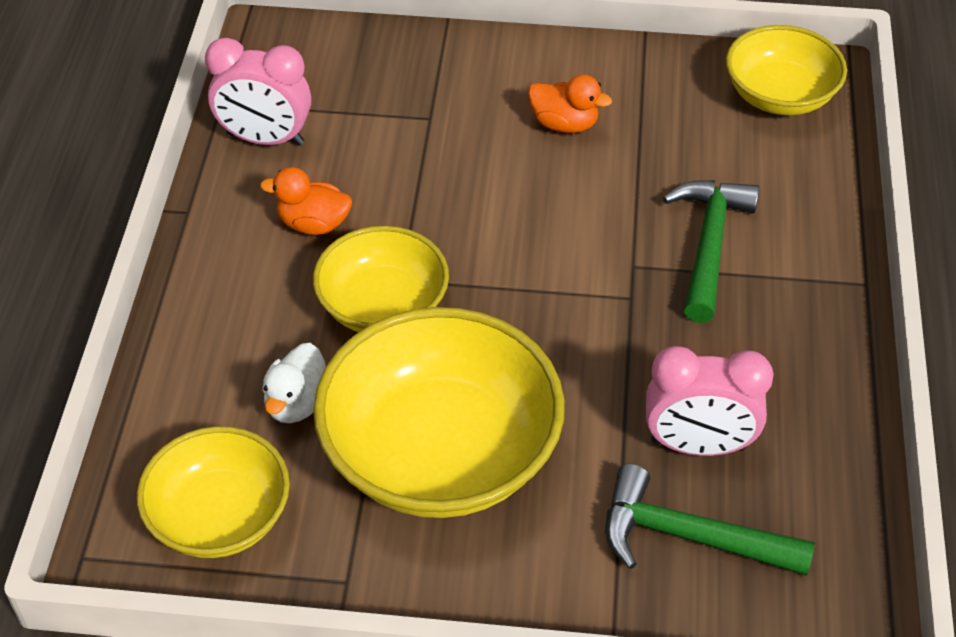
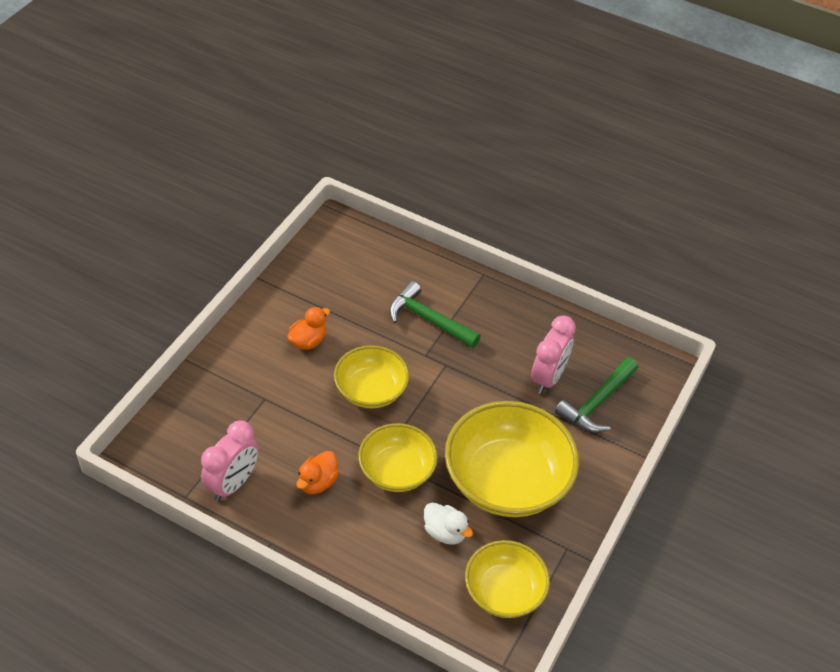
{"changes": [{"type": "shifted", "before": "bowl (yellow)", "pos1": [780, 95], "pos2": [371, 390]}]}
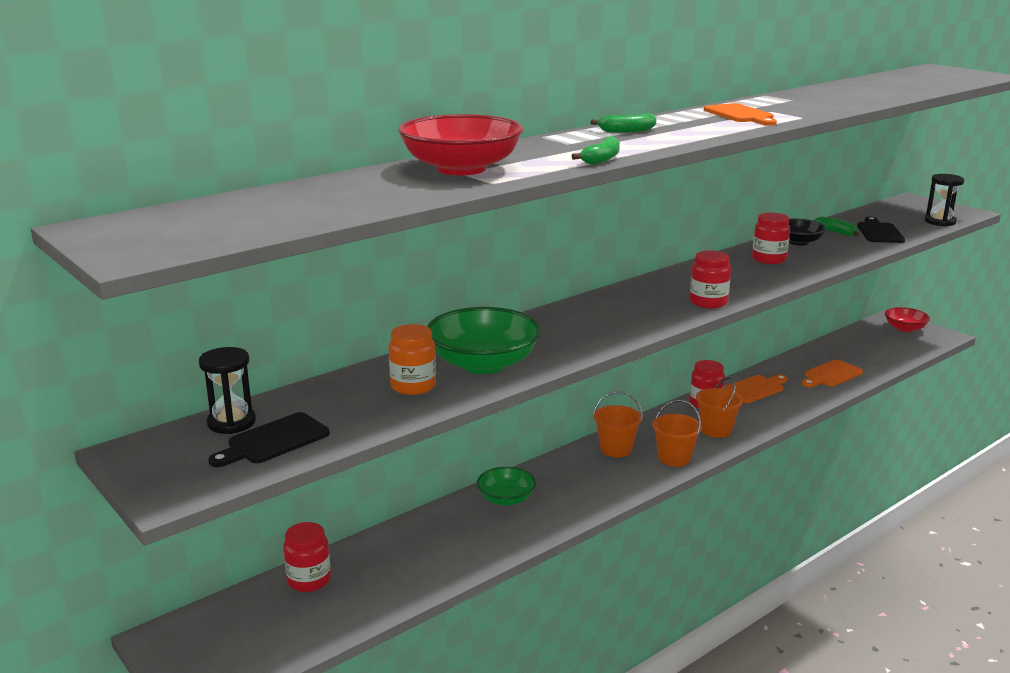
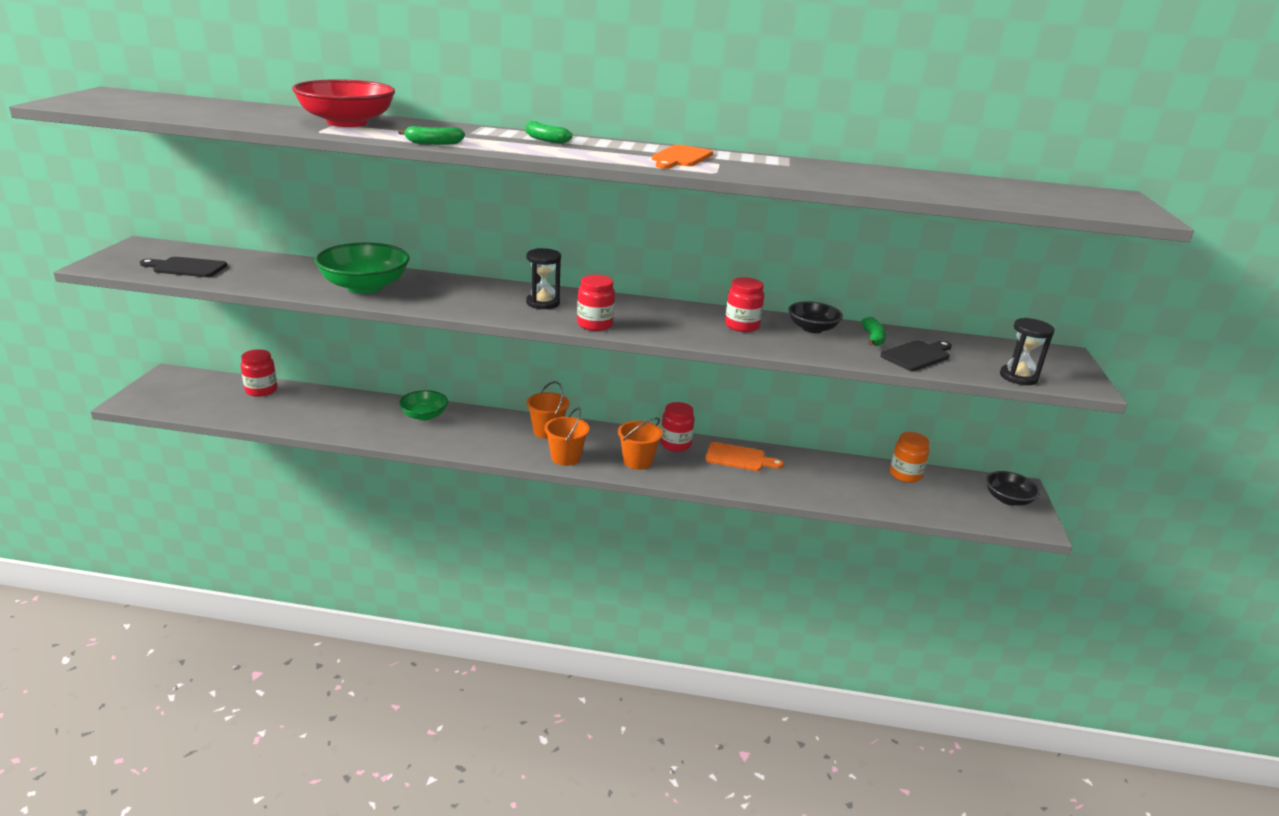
{"changes": [{"type": "shifted", "before": "hourglass (black)", "pos1": [231, 422], "pos2": [543, 303]}, {"type": "shifted", "before": "jar (orange)", "pos1": [413, 386], "pos2": [905, 475]}, {"type": "repainted", "before": "bowl (red)", "after": "bowl (black)", "pos1": [905, 328], "pos2": [1008, 499]}, {"type": "gone", "before": "cutting board (orange)", "pos1": [831, 375]}]}
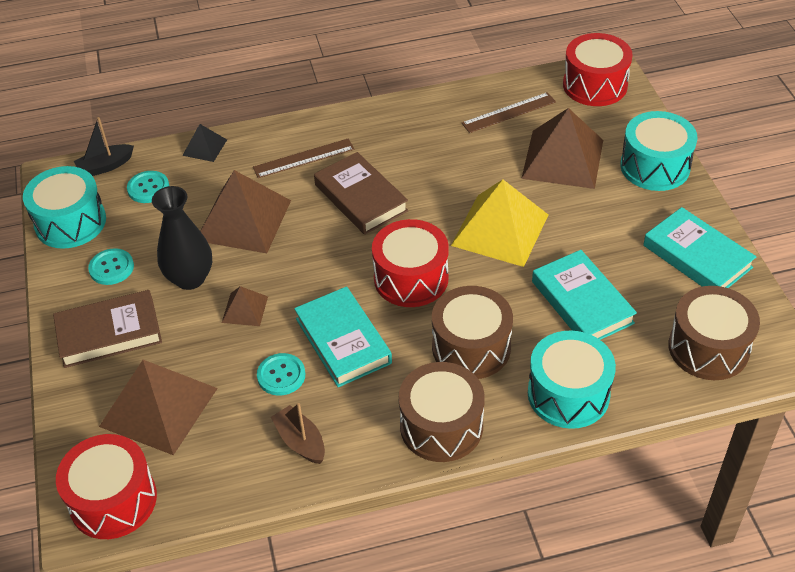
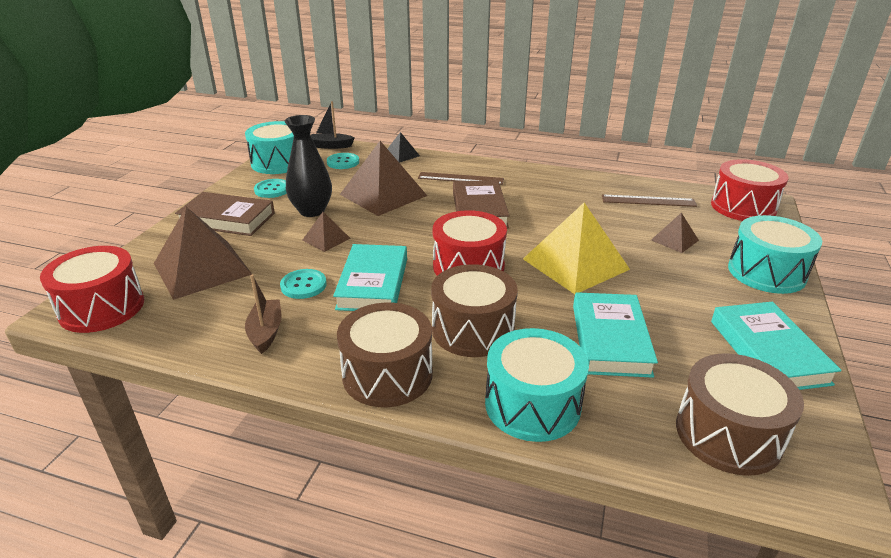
{"changes": [{"type": "scaled", "before": "pyramid (brown)", "pos1": [562, 159], "pos2": [674, 240], "scale": 0.48}]}
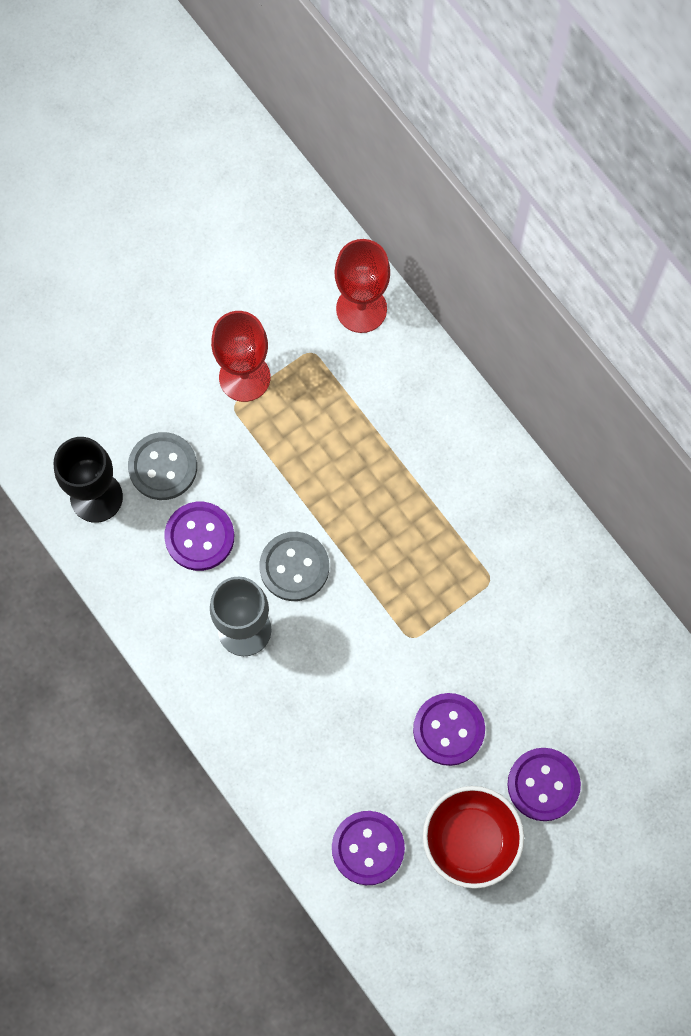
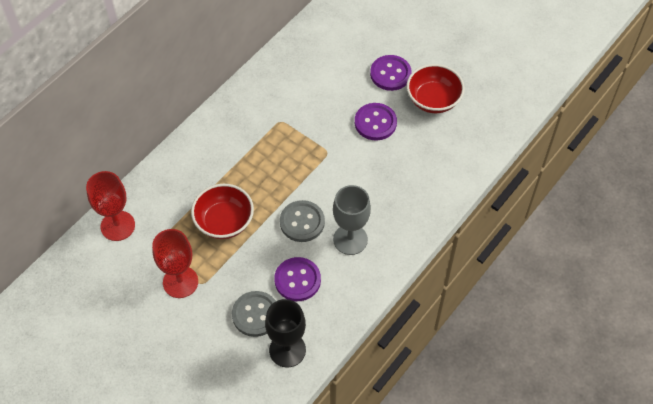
{"changes": [{"type": "new", "after": "bowl (red)", "pos2": [224, 222]}, {"type": "gone", "before": "button (purple)", "pos1": [368, 848]}]}
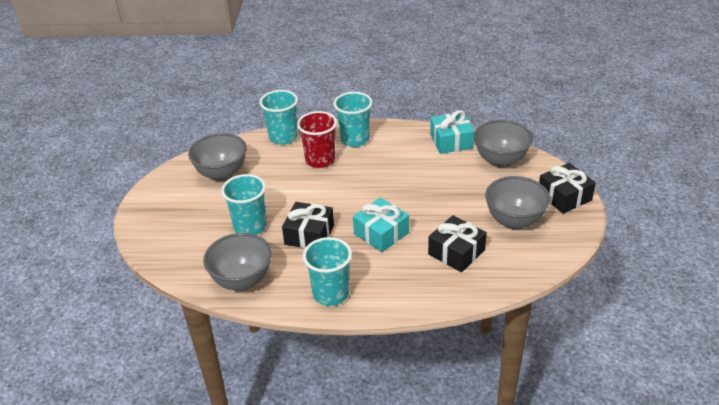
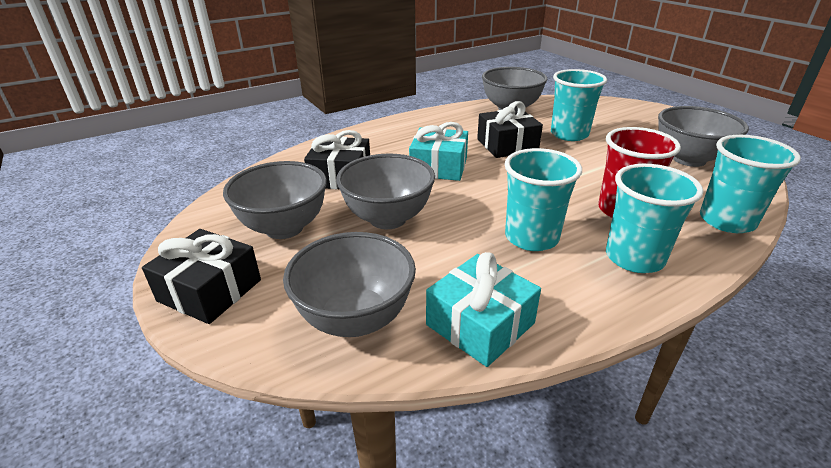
{"changes": [{"type": "new", "after": "bowl (grey)", "pos2": [388, 218]}, {"type": "shifted", "before": "cup (turquoise)", "pos1": [331, 294], "pos2": [531, 237]}]}
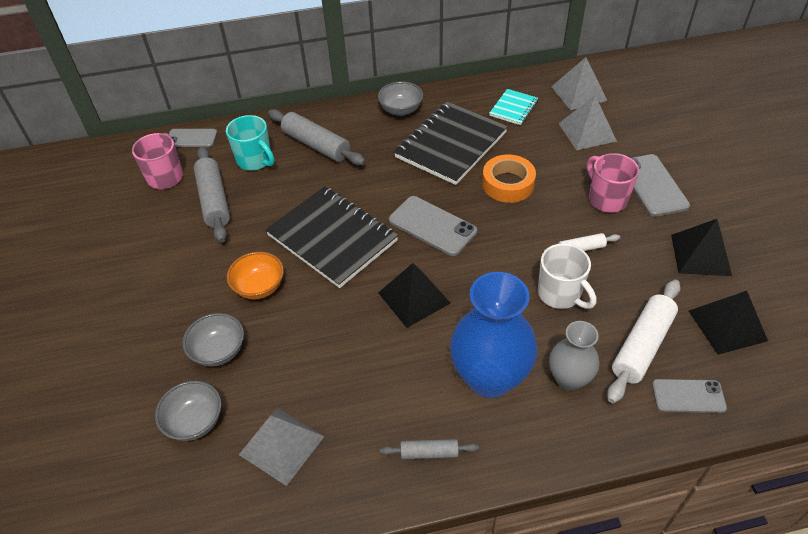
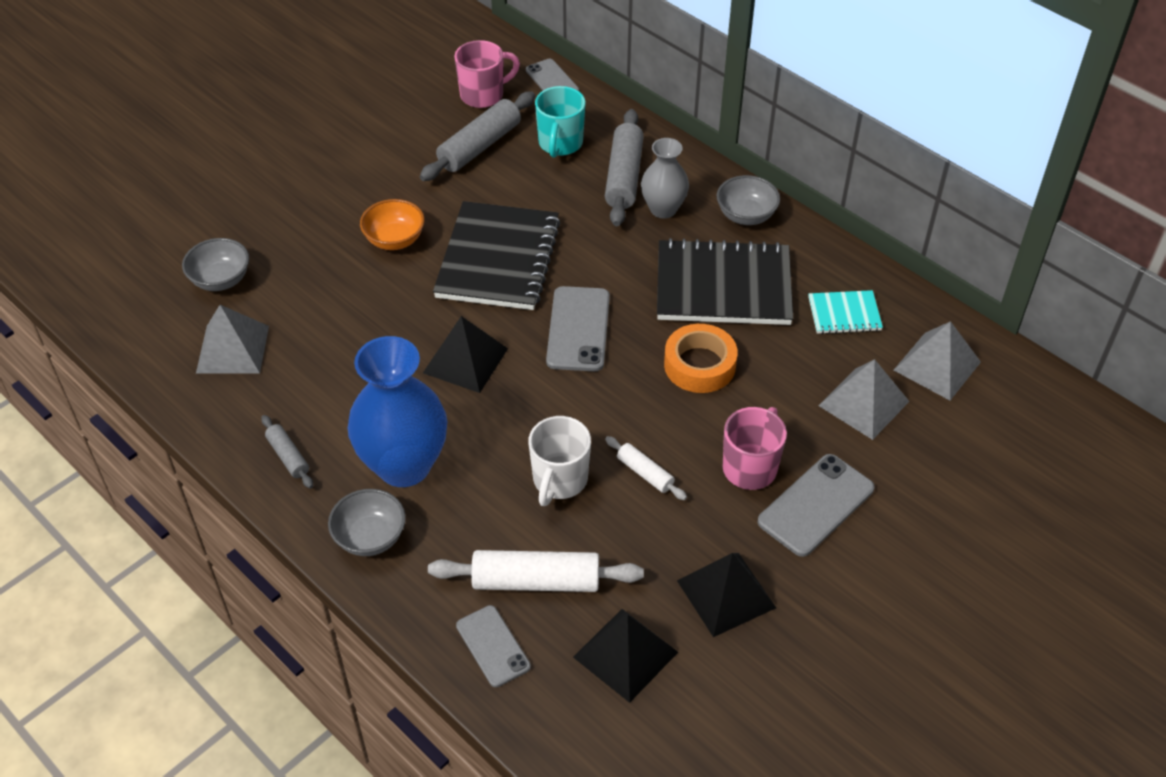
{"changes": [{"type": "shifted", "before": "bowl (grey)", "pos1": [219, 351], "pos2": [370, 537]}, {"type": "shifted", "before": "vase (grey)", "pos1": [569, 379], "pos2": [663, 209]}]}
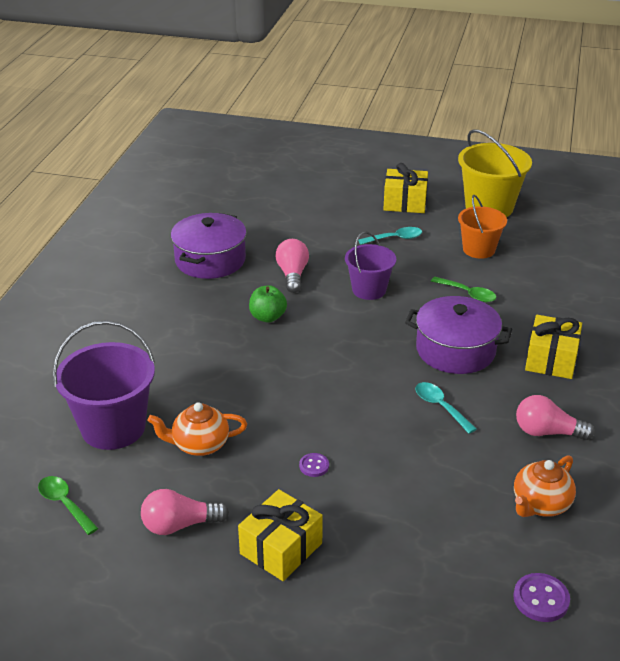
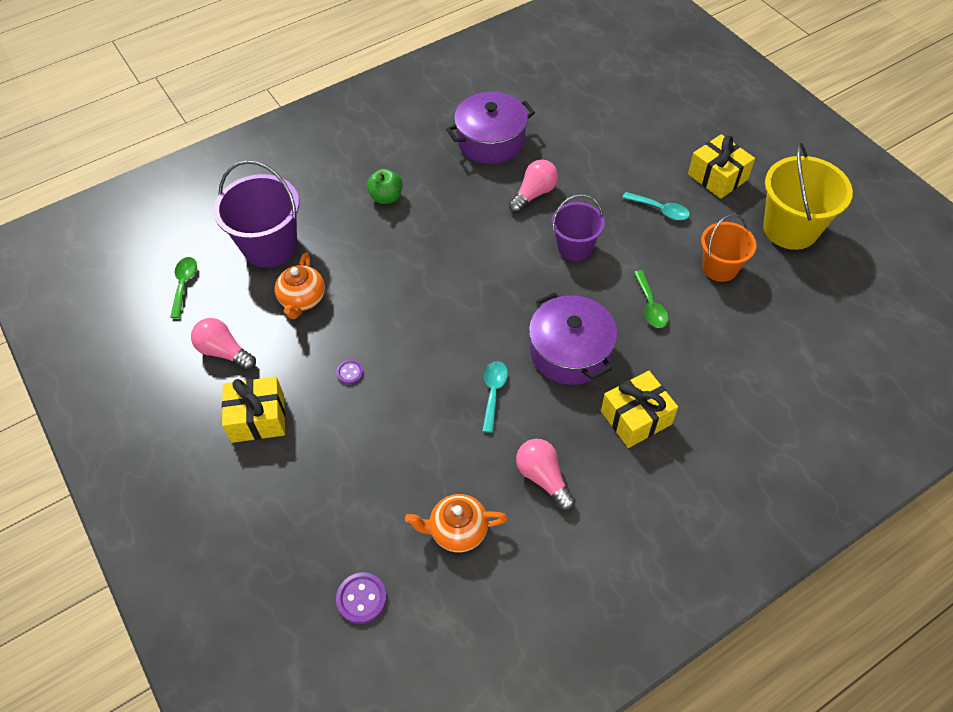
{"changes": [{"type": "rotated", "before": "teapot (orange)", "pos1": [199, 445], "pos2": [302, 299], "turn": -120}, {"type": "shifted", "before": "apple (green)", "pos1": [268, 317], "pos2": [386, 197]}]}
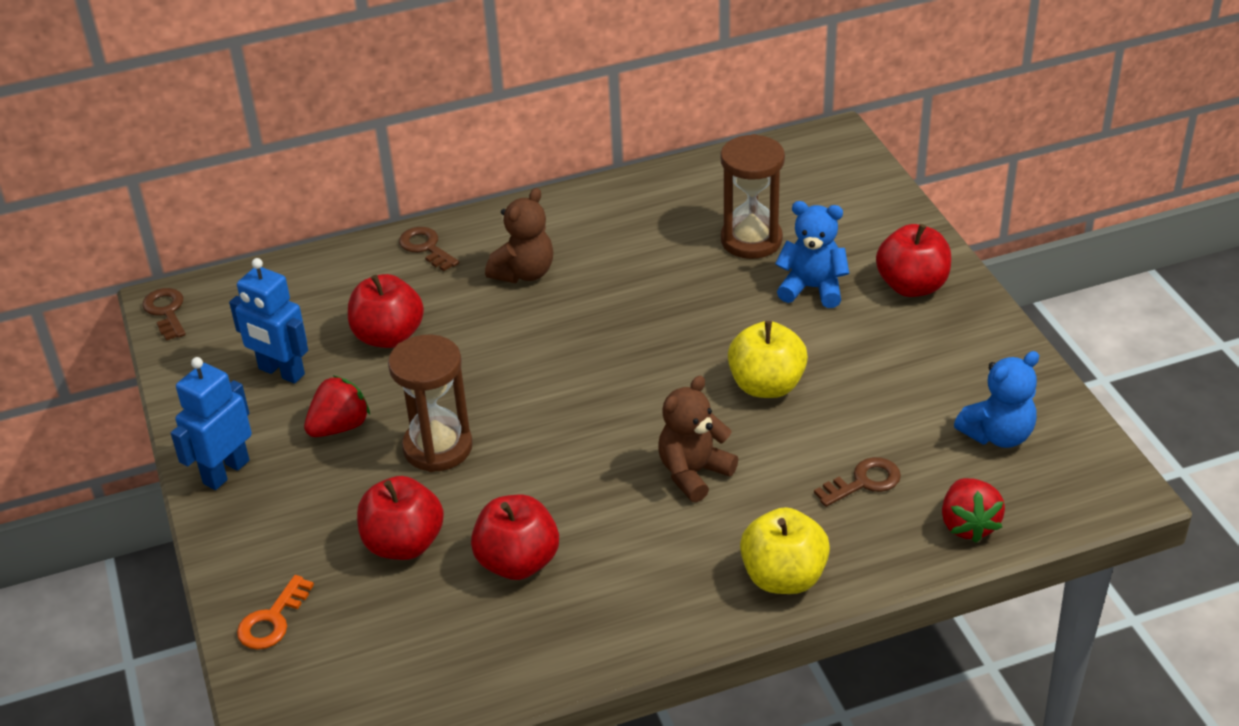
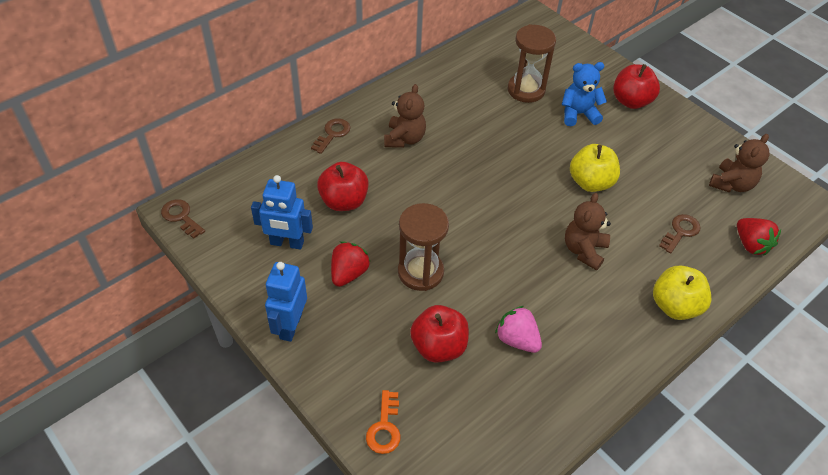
{"changes": [{"type": "rotated", "before": "key (brown)", "pos1": [426, 247], "pos2": [332, 134], "turn": 90}, {"type": "swapped", "before": "apple (red)", "after": "strawberry (pink)", "pos1": [518, 562], "pos2": [517, 340]}, {"type": "repainted", "before": "teddy bear (blue)", "after": "teddy bear (brown)", "pos1": [998, 435], "pos2": [731, 184]}]}
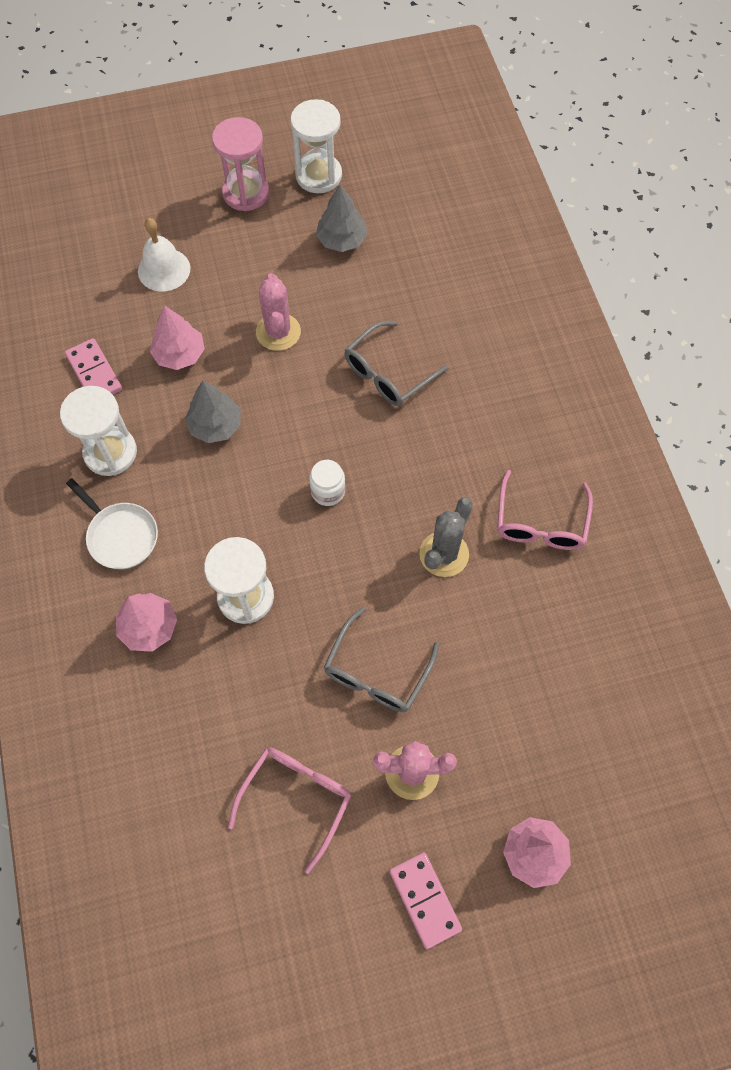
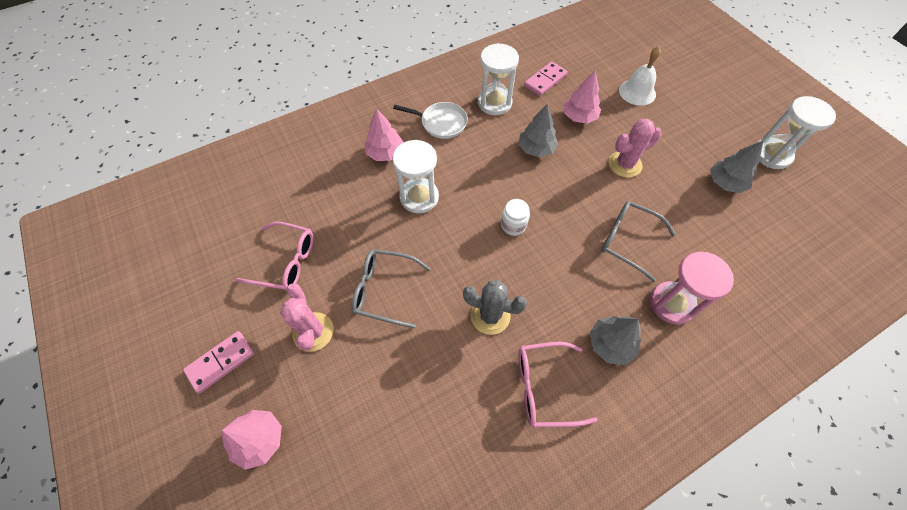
{"changes": [{"type": "rotated", "before": "pan (white)", "pos1": [120, 536], "pos2": [441, 123], "turn": -105}, {"type": "new", "after": "tree (grey)", "pos2": [610, 344]}, {"type": "shifted", "before": "hourglass (pink)", "pos1": [246, 193], "pos2": [671, 303]}]}
